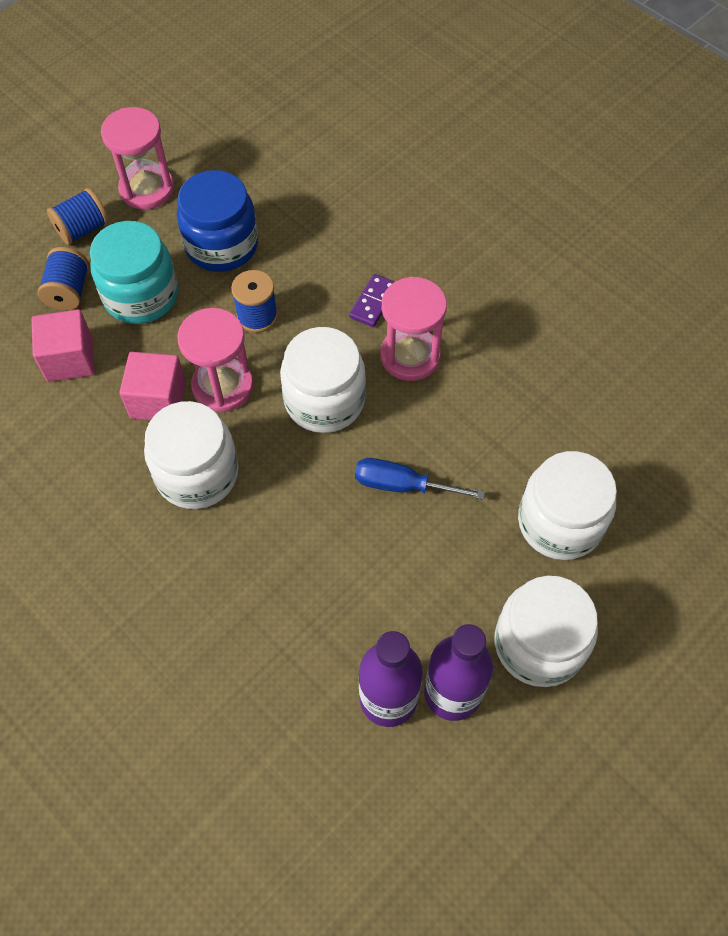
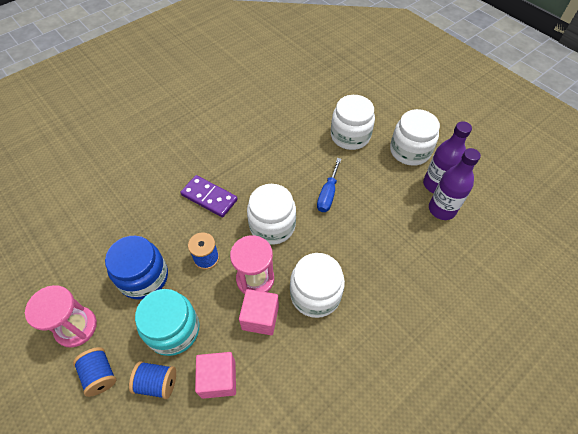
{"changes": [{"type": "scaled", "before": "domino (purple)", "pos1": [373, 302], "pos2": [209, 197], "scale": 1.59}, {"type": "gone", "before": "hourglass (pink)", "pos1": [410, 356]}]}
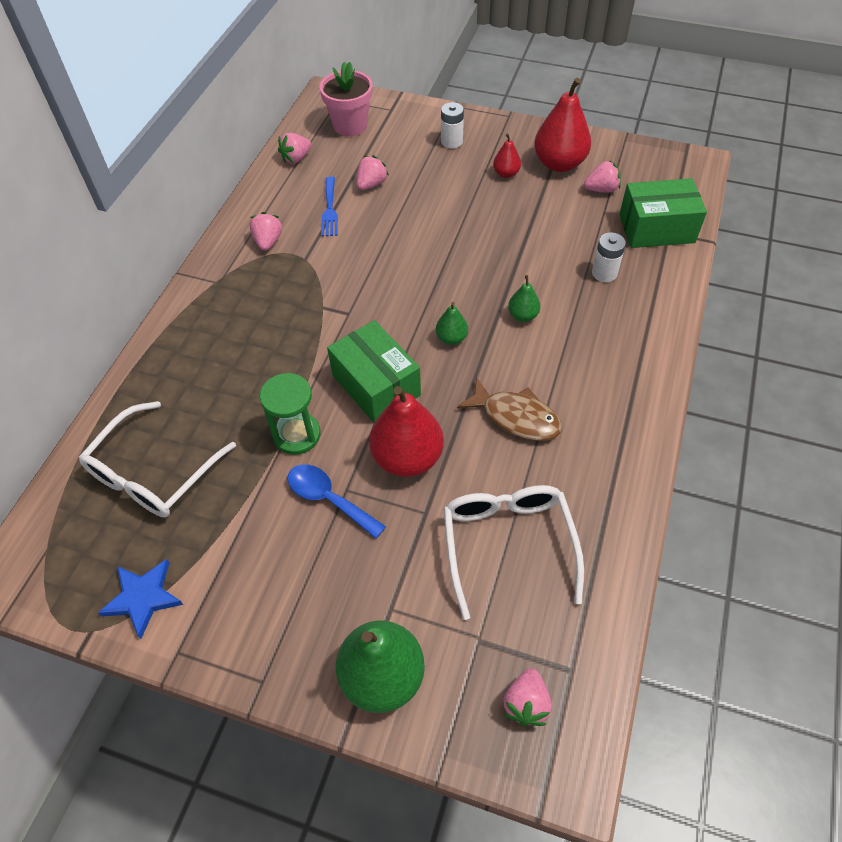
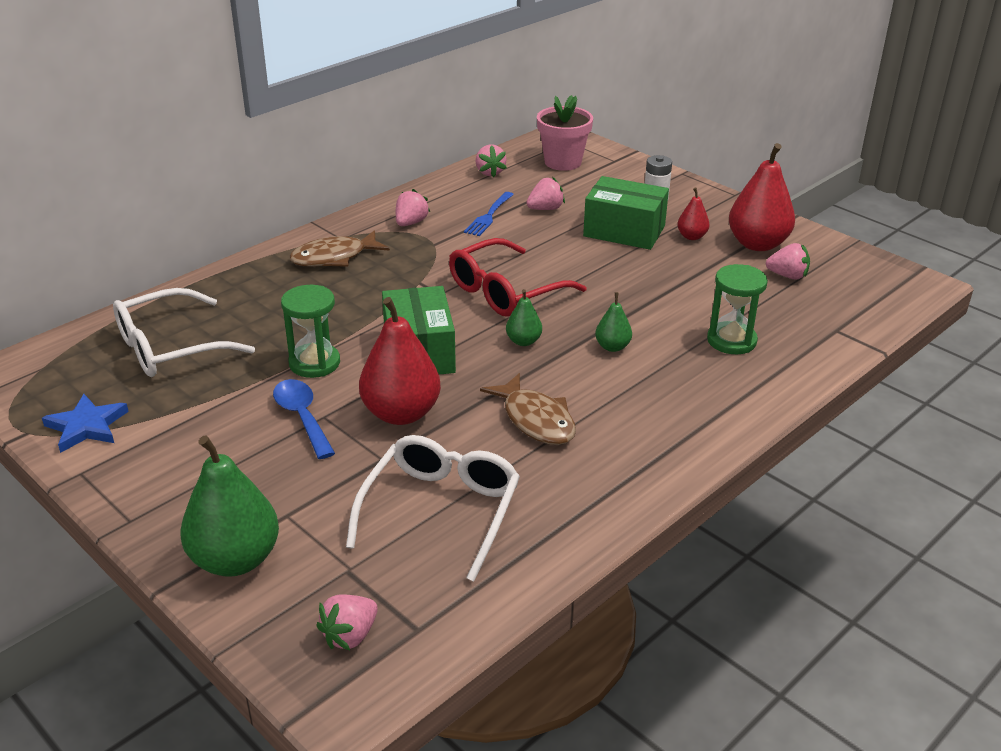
{"changes": [{"type": "new", "after": "fish (brown)", "pos2": [334, 257]}, {"type": "new", "after": "glasses (red)", "pos2": [506, 291]}, {"type": "rotated", "before": "strawberry (pink)", "pos1": [296, 158], "pos2": [489, 172], "turn": -90}, {"type": "shifted", "before": "box (green)", "pos1": [656, 228], "pos2": [624, 231]}, {"type": "swapped", "before": "battery (white)", "after": "hourglass (green)", "pos1": [604, 273], "pos2": [731, 341]}]}
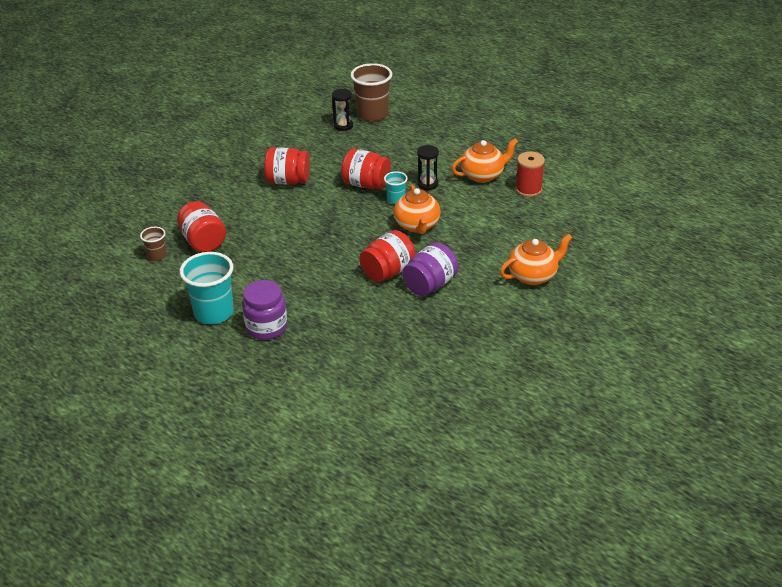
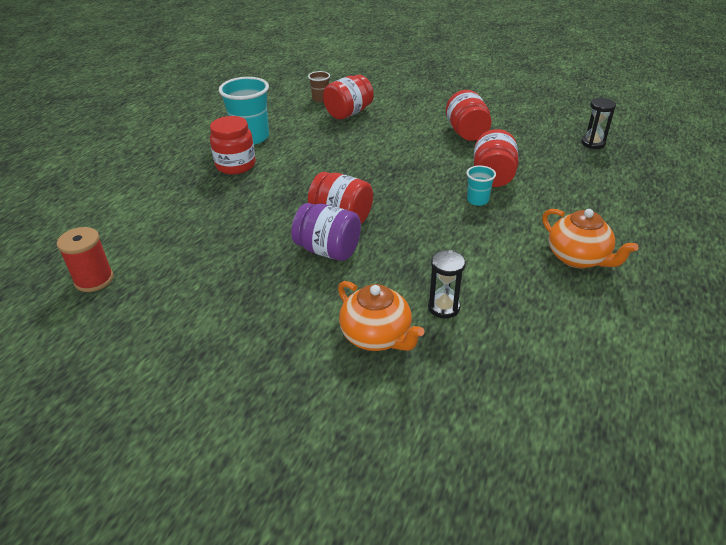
{"changes": [{"type": "shifted", "before": "spool (red)", "pos1": [528, 189], "pos2": [94, 280]}, {"type": "repainted", "before": "jar (purple)", "after": "jar (red)", "pos1": [266, 327], "pos2": [235, 165]}, {"type": "shifted", "before": "hourglass (black)", "pos1": [427, 184], "pos2": [444, 307]}, {"type": "gone", "before": "cup (brown)", "pos1": [372, 114]}, {"type": "gone", "before": "teapot (orange)", "pos1": [417, 225]}]}
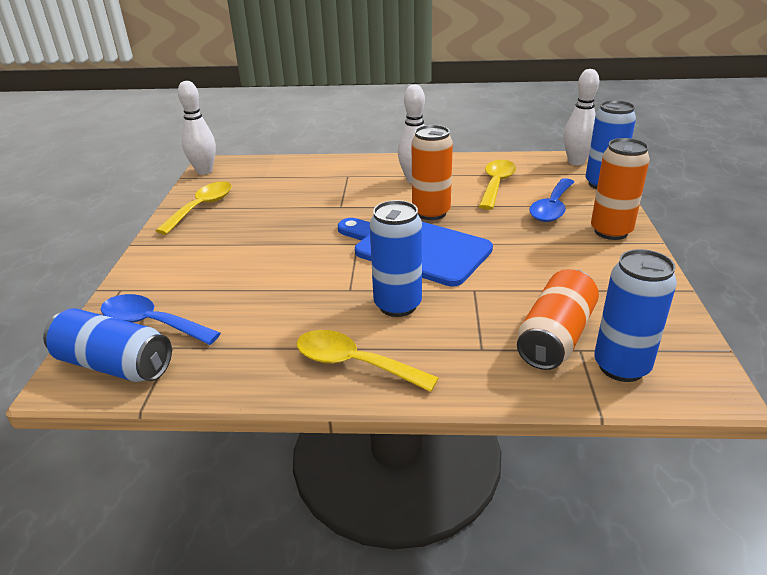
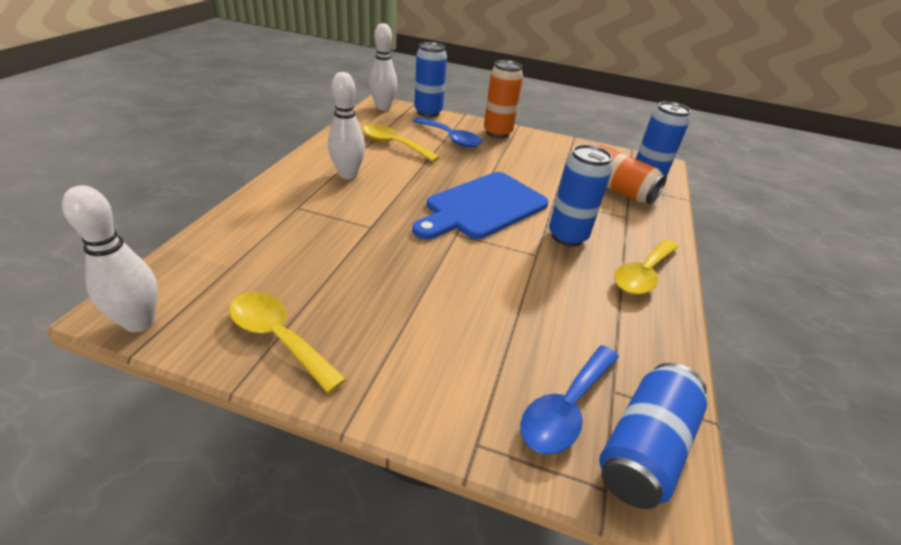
{"changes": [{"type": "gone", "before": "can (orange)", "pos1": [431, 213]}]}
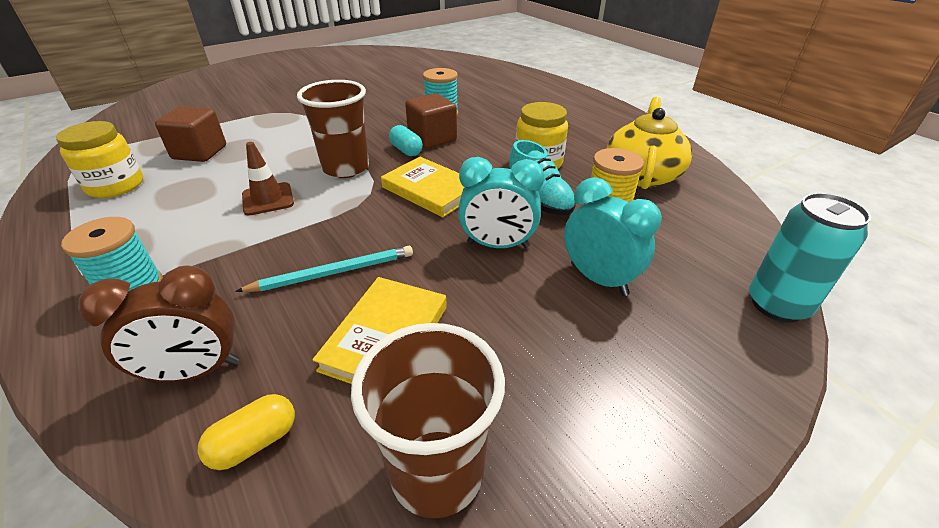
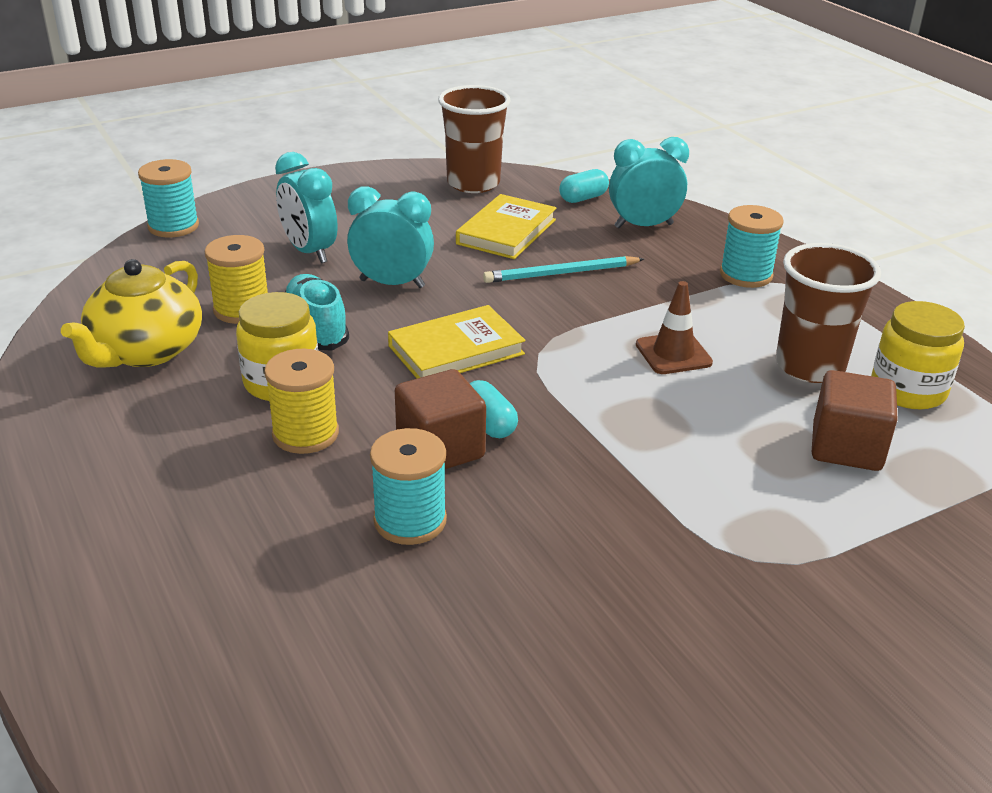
{"changes": [{"type": "swapped", "before": "can (turquoise)", "after": "spool (turquoise)", "pos1": [777, 305], "pos2": [173, 226]}, {"type": "new", "after": "spool (yellow)", "pos2": [305, 434]}, {"type": "rotated", "before": "book (yellow)", "pos1": [430, 190], "pos2": [456, 350], "turn": -75}, {"type": "repainted", "before": "capsule (yellow)", "after": "capsule (turquoise)", "pos1": [255, 442], "pos2": [583, 198]}, {"type": "repainted", "before": "clock (brown)", "after": "clock (turquoise)", "pos1": [195, 371], "pos2": [643, 226]}, {"type": "shifted", "before": "cup (brown)", "pos1": [346, 168], "pos2": [809, 366]}]}
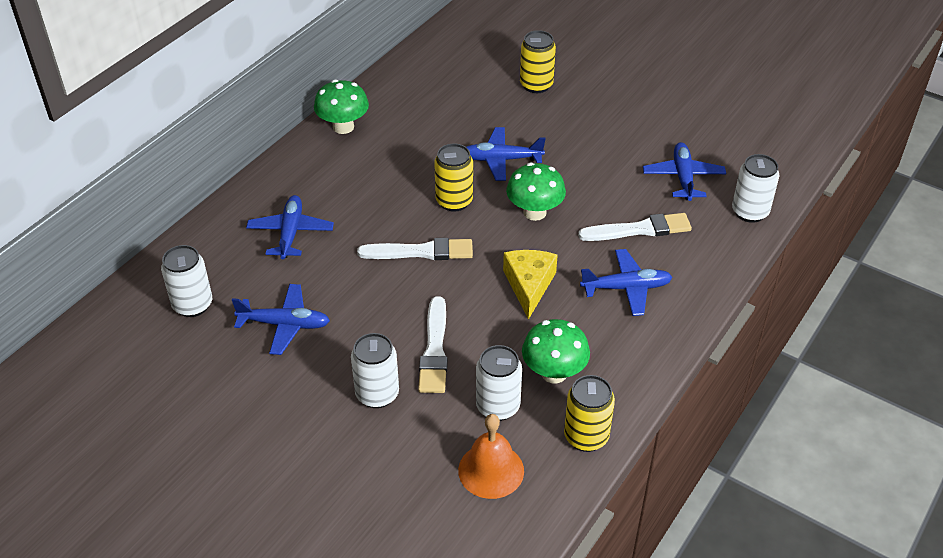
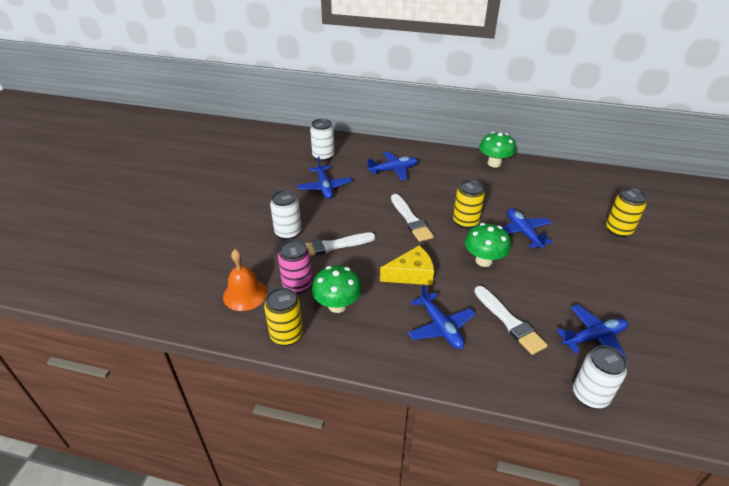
{"changes": [{"type": "repainted", "before": "can (white)", "after": "can (pink)", "pos1": [498, 406], "pos2": [297, 285]}]}
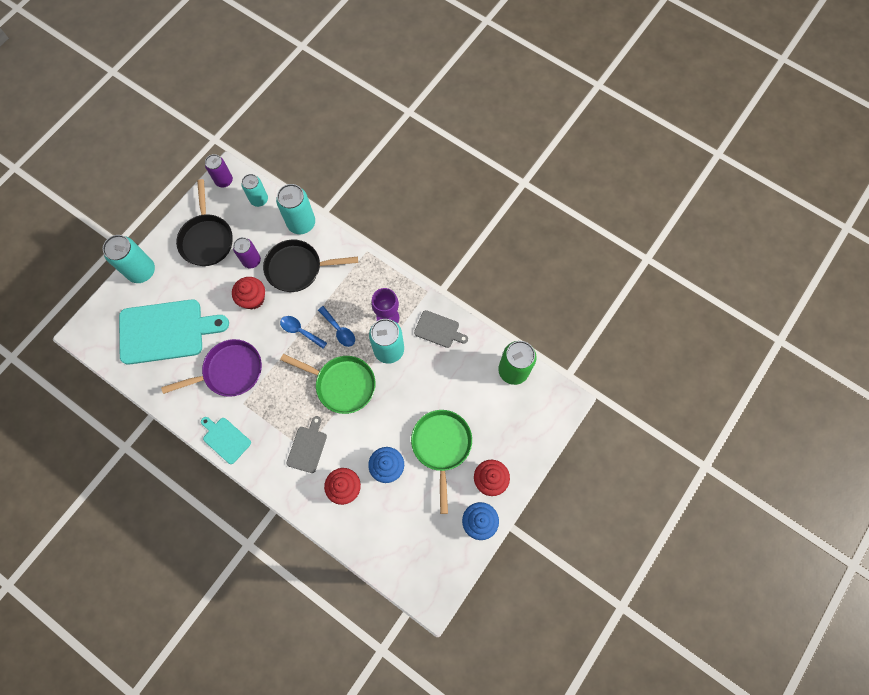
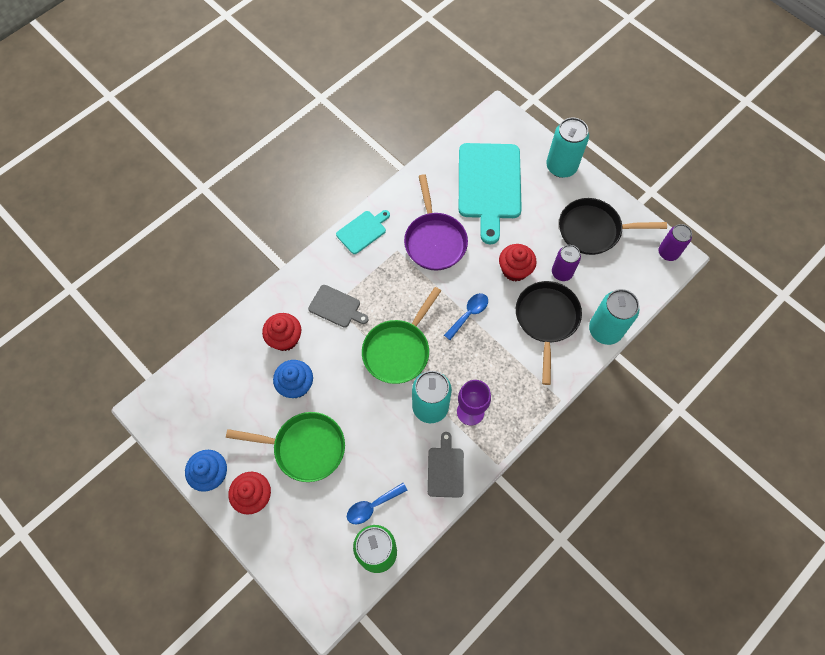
{"changes": [{"type": "shifted", "before": "spoon (blue)", "pos1": [339, 330], "pos2": [372, 506]}, {"type": "rotated", "before": "cutting board (grey)", "pos1": [438, 330], "pos2": [445, 469], "turn": 150}, {"type": "gone", "before": "can (turquoise)", "pos1": [259, 199]}]}
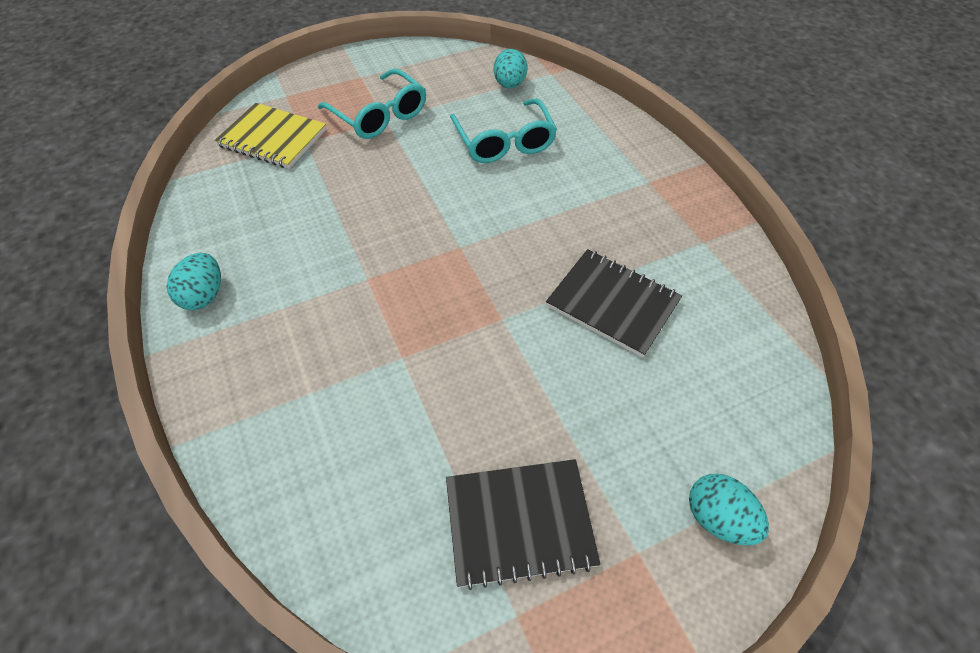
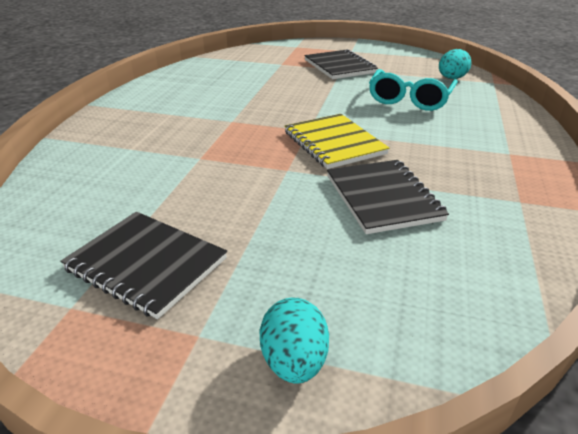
{"changes": [{"type": "shifted", "before": "notebook (yellow)", "pos1": [273, 138], "pos2": [334, 143]}, {"type": "swapped", "before": "glasses (turquoise)", "after": "notebook (black)", "pos1": [379, 115], "pos2": [339, 66]}, {"type": "gone", "before": "egg (turquoise)", "pos1": [204, 295]}]}
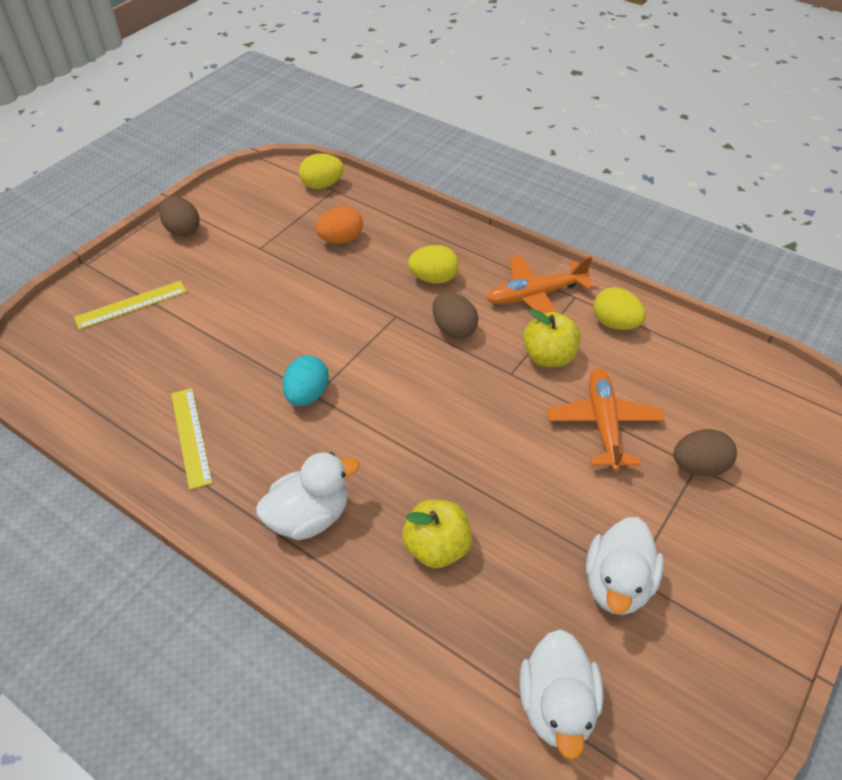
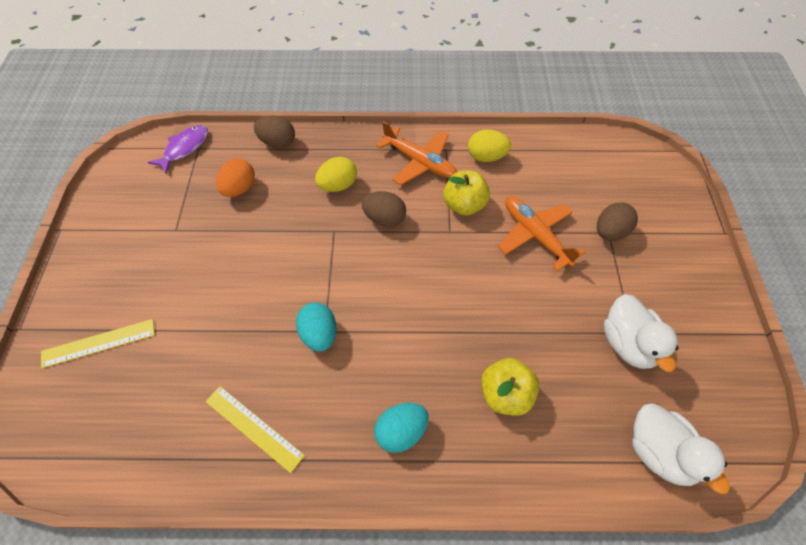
{"changes": [{"type": "rotated", "before": "ruler (yellow)", "pos1": [131, 305], "pos2": [98, 343], "turn": 45}, {"type": "swapped", "before": "egg (yellow)", "after": "fish (purple)", "pos1": [322, 185], "pos2": [185, 148]}, {"type": "shifted", "before": "egg (brown)", "pos1": [183, 230], "pos2": [278, 143]}, {"type": "swapped", "before": "duck (white)", "after": "egg (turquoise)", "pos1": [309, 517], "pos2": [401, 431]}, {"type": "rotated", "before": "plane (orange)", "pos1": [535, 295], "pos2": [419, 162], "turn": -90}]}
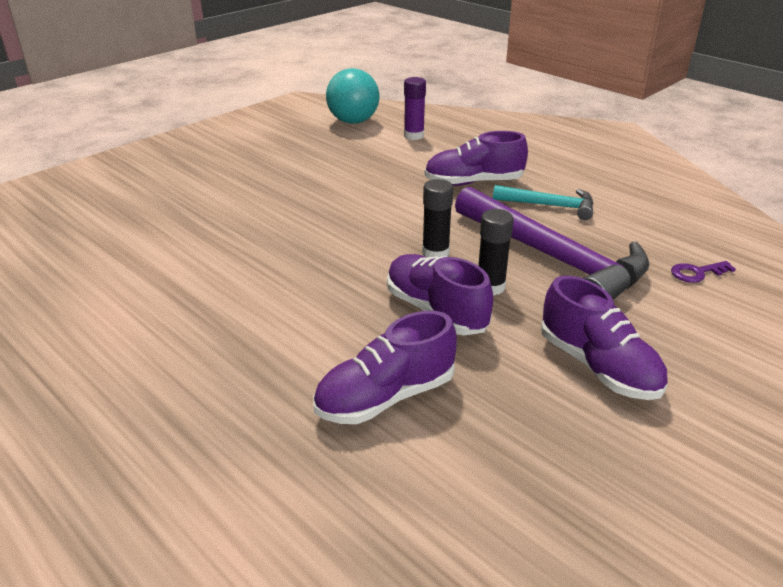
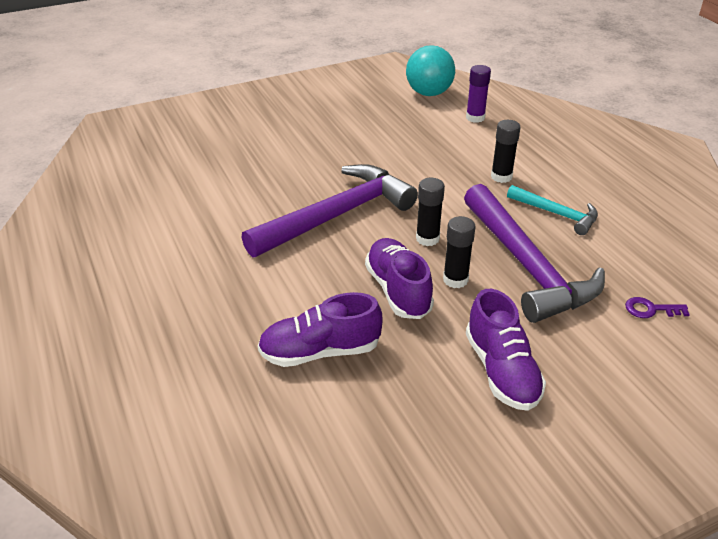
{"changes": [{"type": "new", "after": "hammer (purple)", "pos2": [336, 215]}, {"type": "swapped", "before": "shoe (purple)", "after": "glue stick (black)", "pos1": [474, 182], "pos2": [501, 177]}]}
